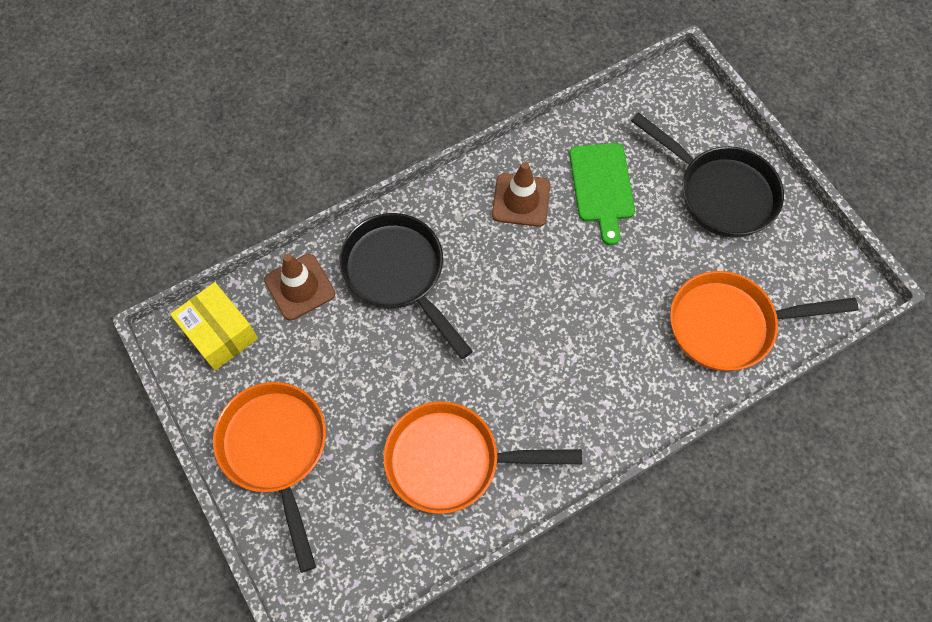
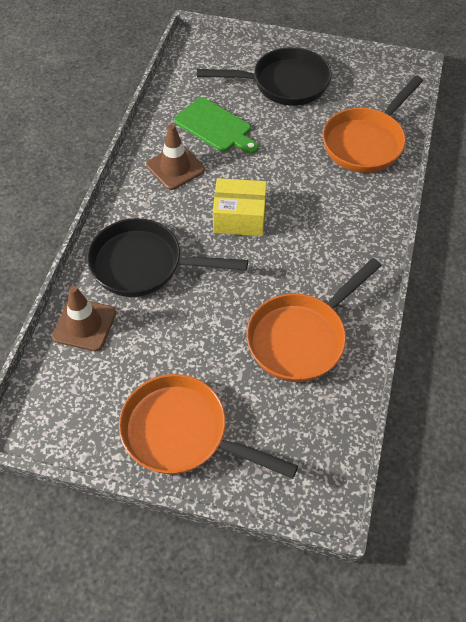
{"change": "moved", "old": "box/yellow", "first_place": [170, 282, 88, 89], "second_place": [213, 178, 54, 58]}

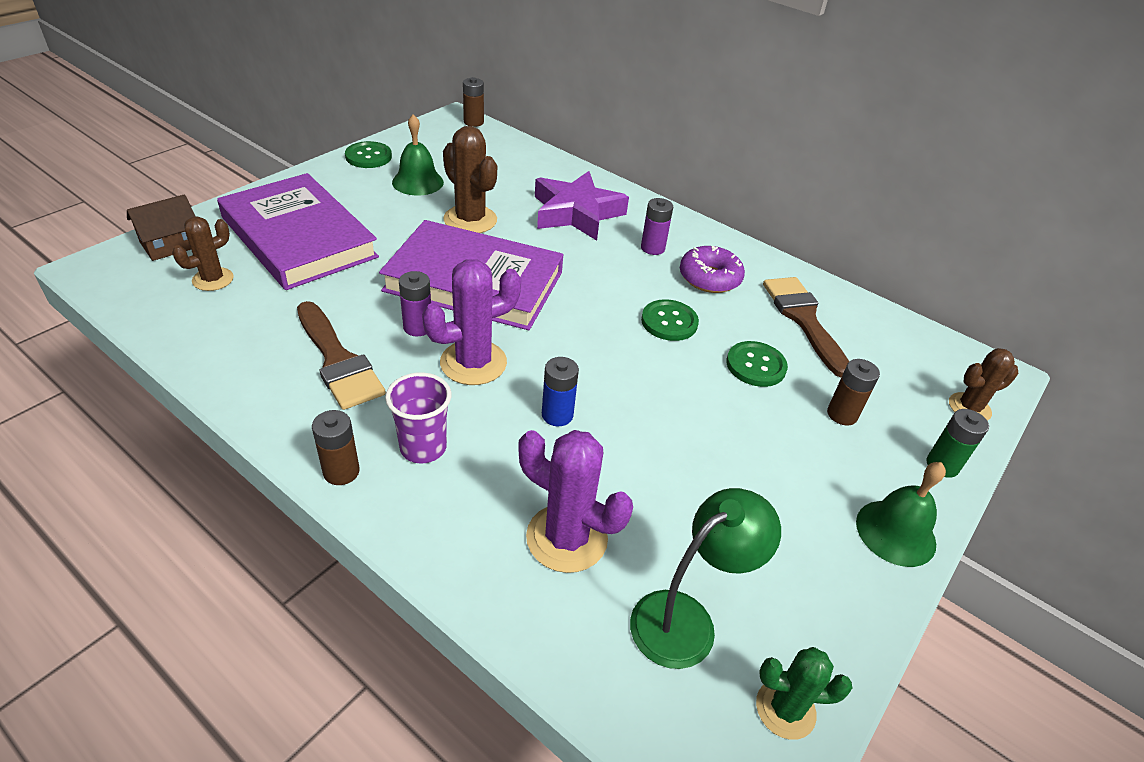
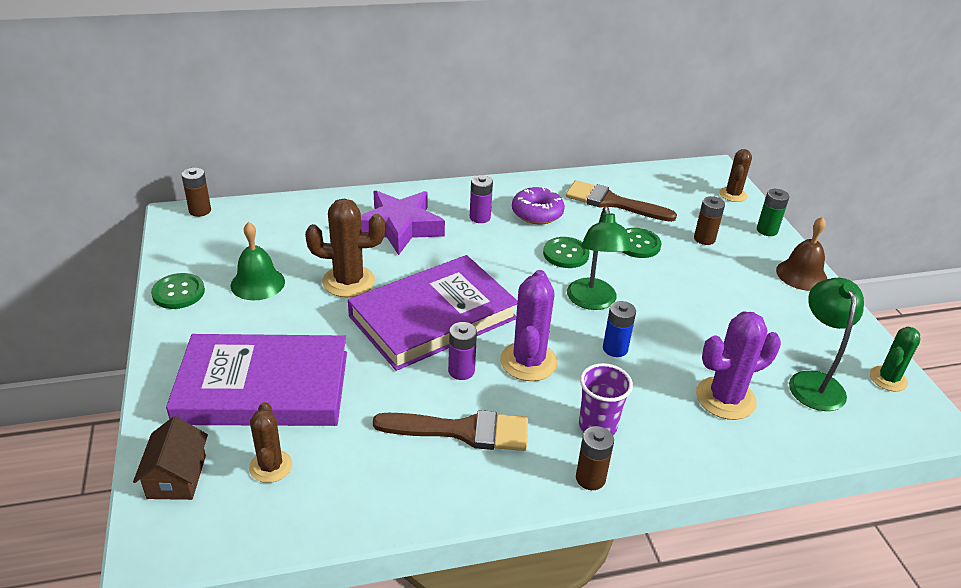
{"change": "added", "new": "lamp/green", "second_place": [567, 207, 66, 103]}
{"change": "recoloured", "old": "bell/green", "new": "bell/brown", "first_place": [856, 462, 90, 105], "second_place": [776, 217, 51, 74]}

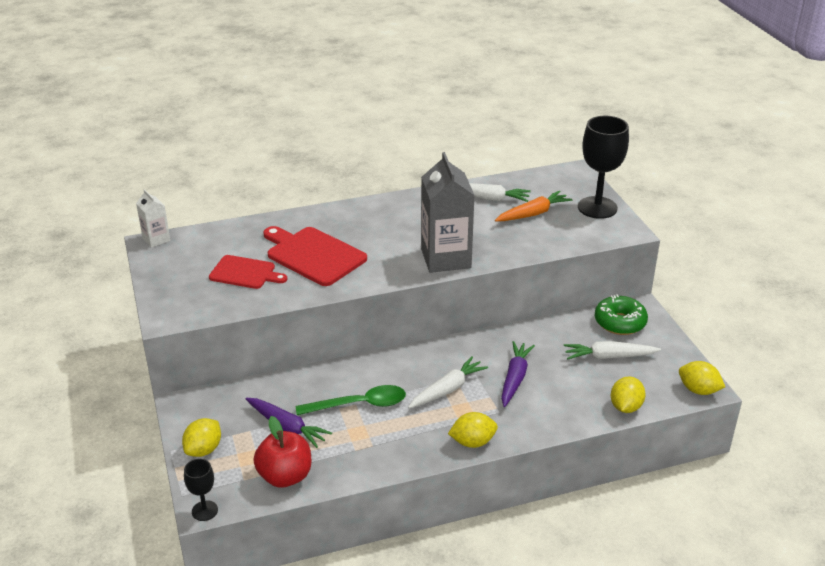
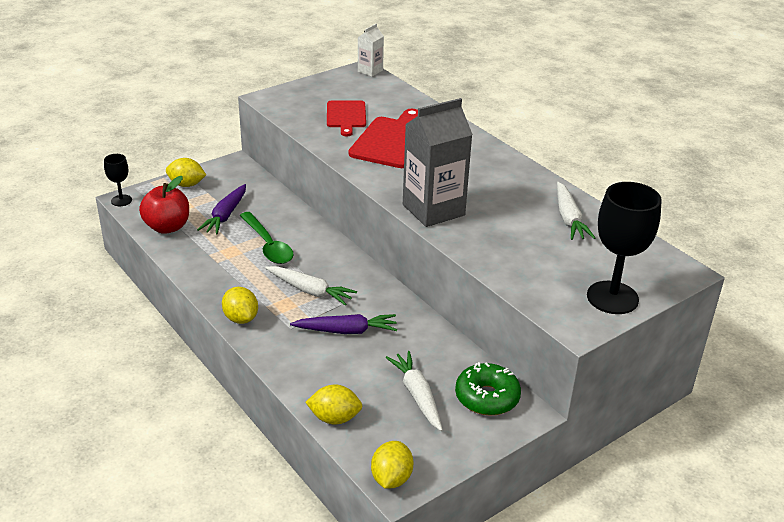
{"change": "removed", "old": "carrot/orange", "first_place": [495, 191, 77, 30]}

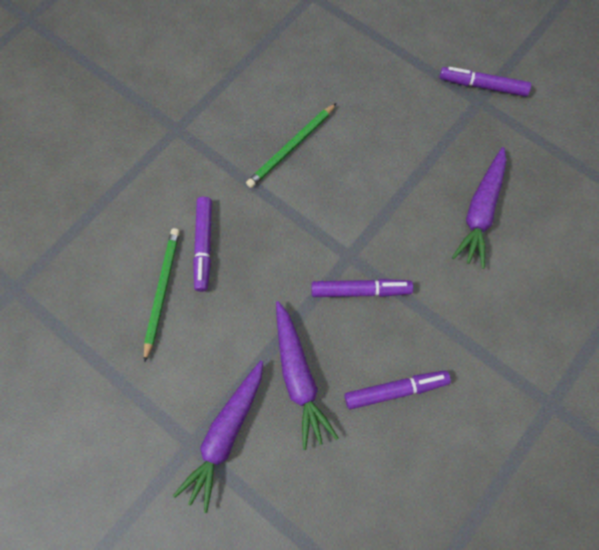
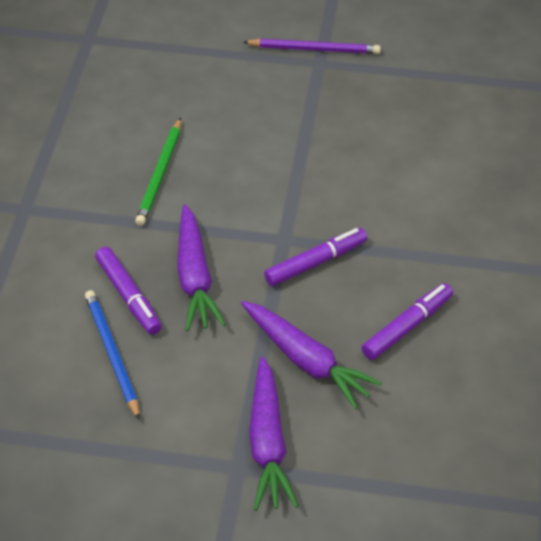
{"change": "moved", "old": "carrot/purple", "first_place": [452, 147, 54, 122], "second_place": [177, 204, 49, 127]}
{"change": "replaced", "old": "marker/purple", "new": "pencil/purple", "first_place": [440, 67, 91, 30], "second_place": [243, 39, 138, 15]}
{"change": "recoloured", "old": "pencil/green", "new": "pencil/blue", "first_place": [144, 228, 36, 135], "second_place": [85, 290, 55, 130]}

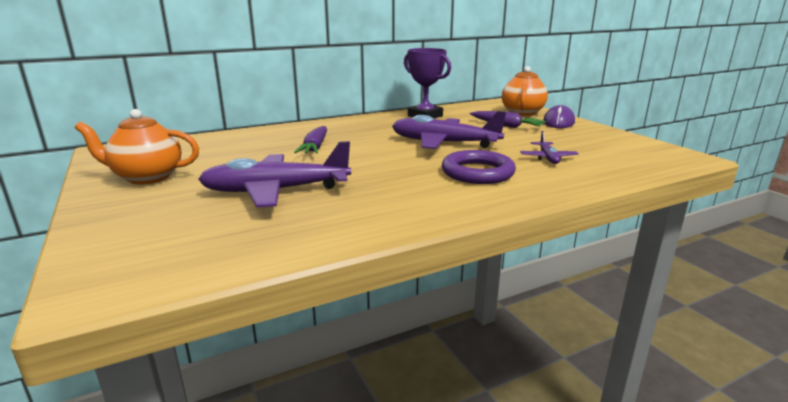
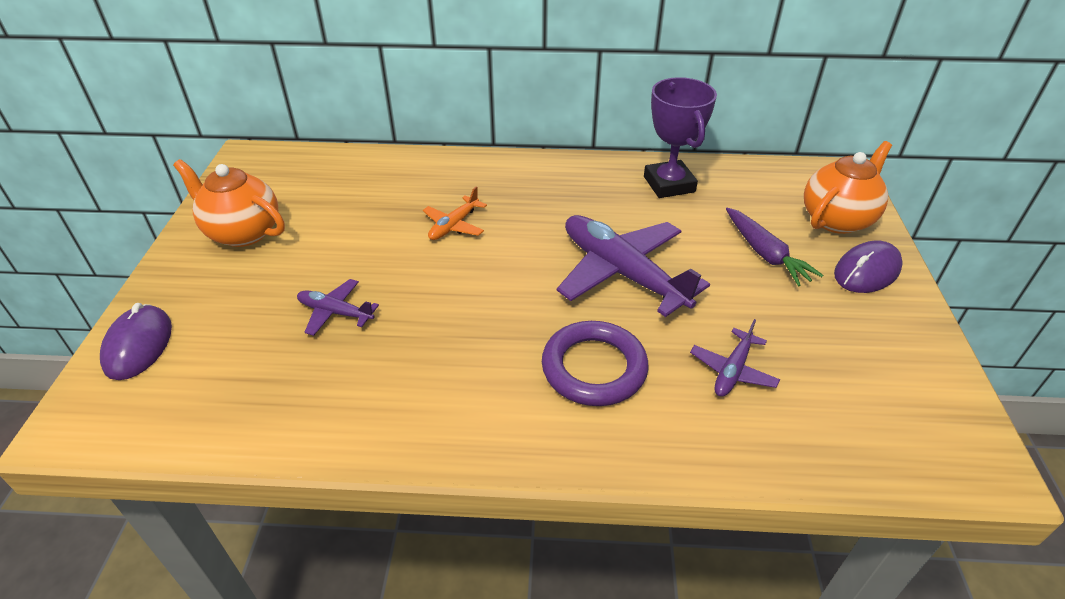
{"change": "added", "new": "mouse/purple", "second_place": [100, 303, 72, 77]}
{"change": "replaced", "old": "carrot/purple", "new": "plane/orange", "first_place": [294, 126, 33, 28], "second_place": [423, 186, 64, 54]}
{"change": "resized", "old": "plane/purple", "first_place": [198, 141, 153, 66], "second_place": [297, 279, 82, 57], "factor": 0.49}

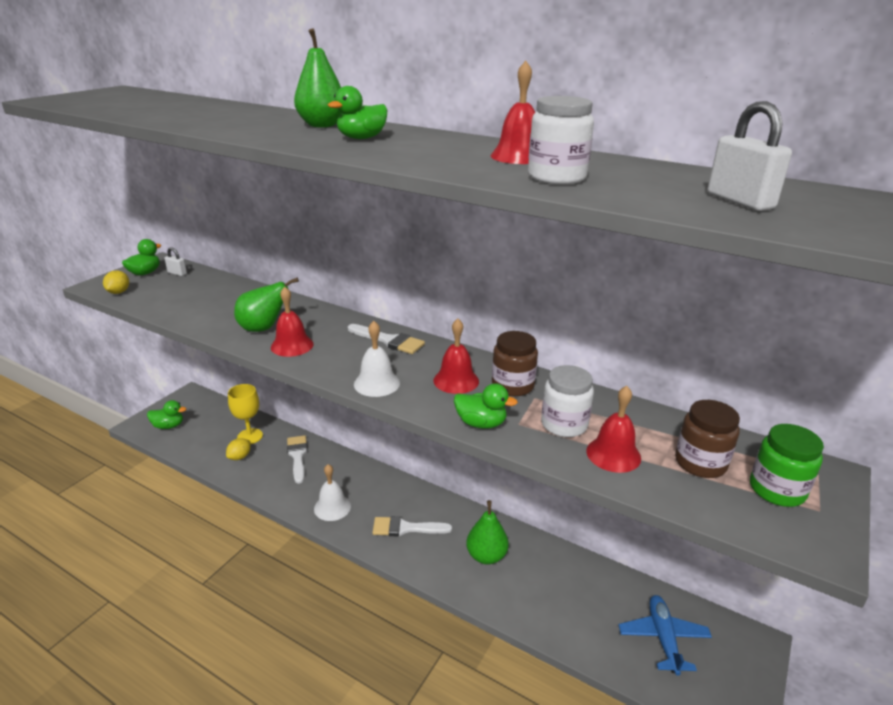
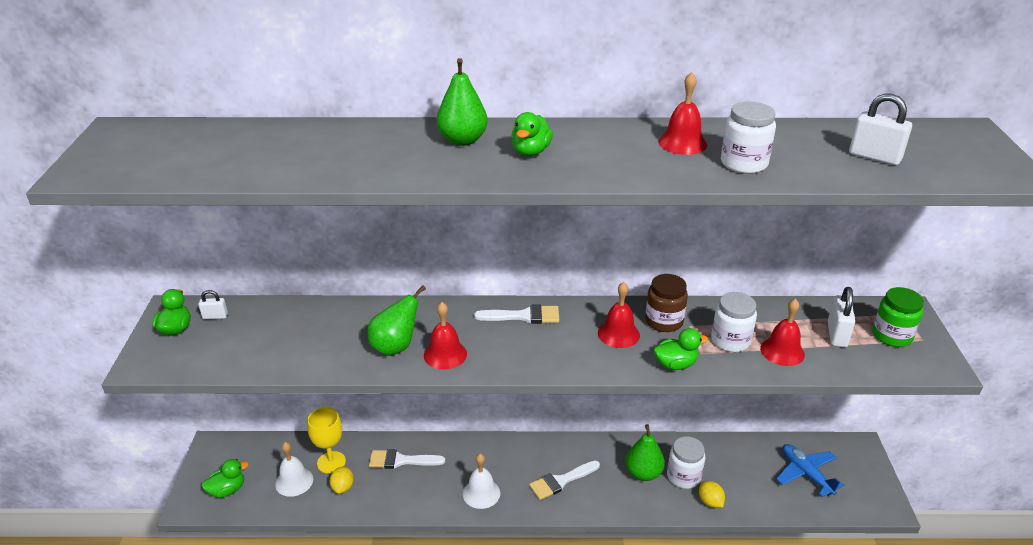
{"change": "added", "new": "jar/white", "second_place": [667, 436, 39, 53]}
{"change": "moved", "old": "lemon/yellow", "first_place": [103, 270, 26, 24], "second_place": [699, 481, 26, 27]}
{"change": "moved", "old": "bell/white", "first_place": [354, 321, 46, 76], "second_place": [275, 442, 38, 55]}
{"change": "replaced", "old": "jar/brown", "new": "padlock/white", "first_place": [675, 400, 65, 78], "second_place": [828, 287, 27, 60]}
{"change": "turned", "old": "brush/white", "first_place": [287, 435, 21, 49], "second_place": [369, 449, 76, 20], "degrees": -45}

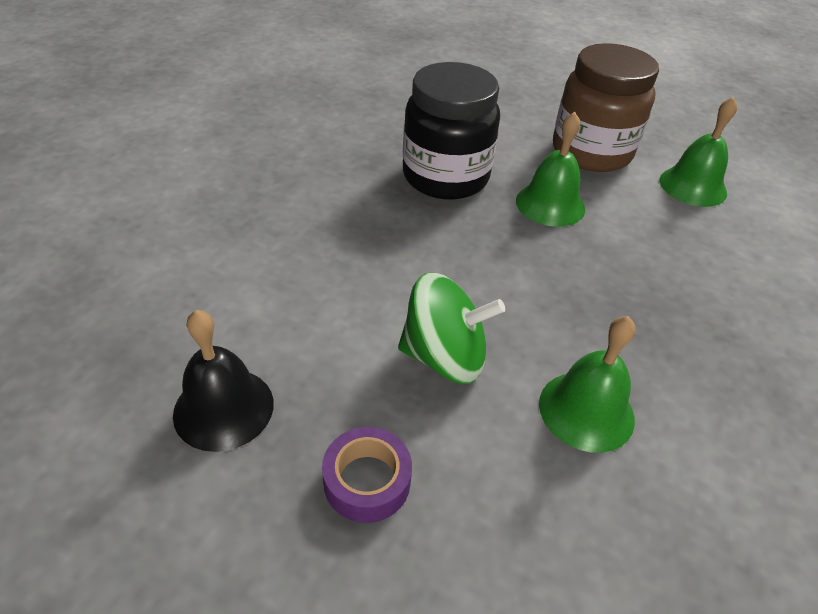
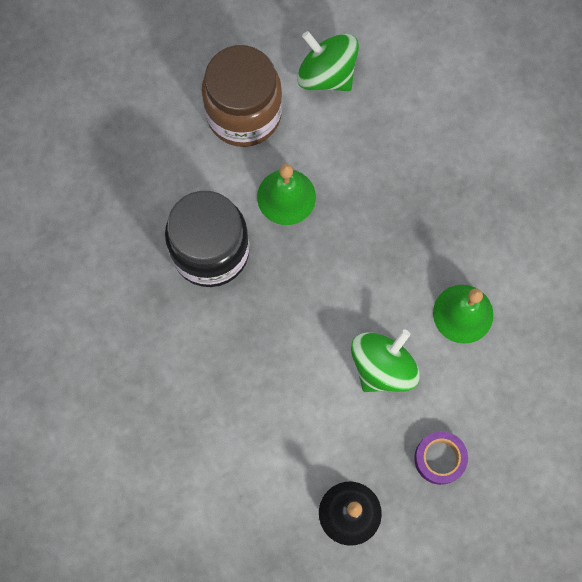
{"change": "replaced", "old": "bell/green", "new": "spinning top/green", "first_place": [660, 97, 77, 110], "second_place": [297, 31, 62, 60]}

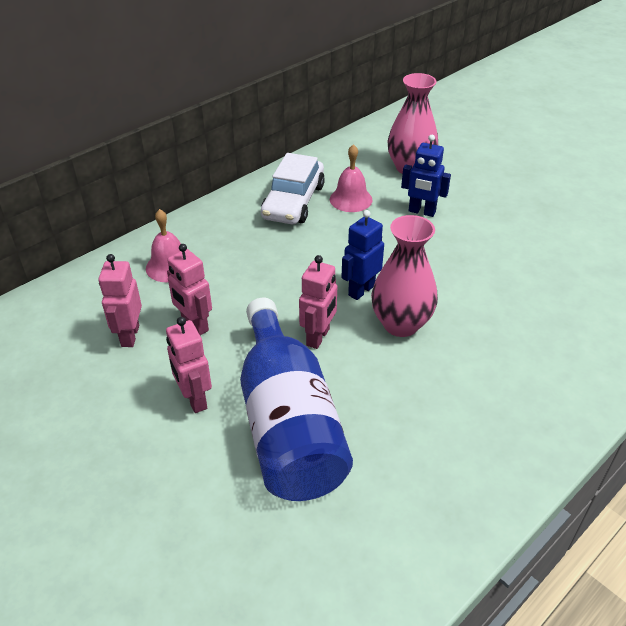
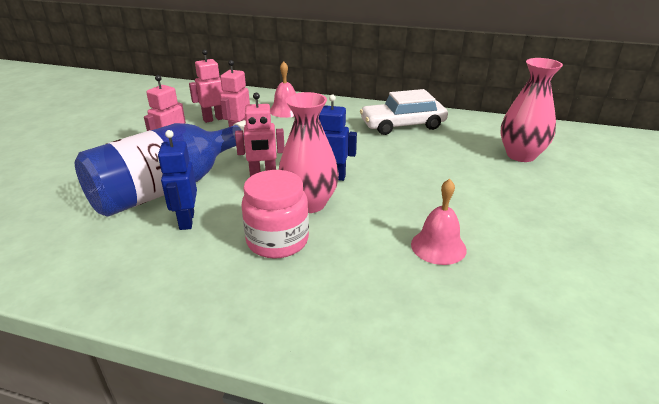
{"change": "added", "new": "jar/pink", "second_place": [241, 170, 68, 89]}
{"change": "moved", "old": "bell/pink", "first_place": [330, 144, 43, 68], "second_place": [411, 179, 56, 86]}
{"change": "moved", "old": "robot/blue", "first_place": [401, 135, 50, 82], "second_place": [158, 130, 39, 100]}

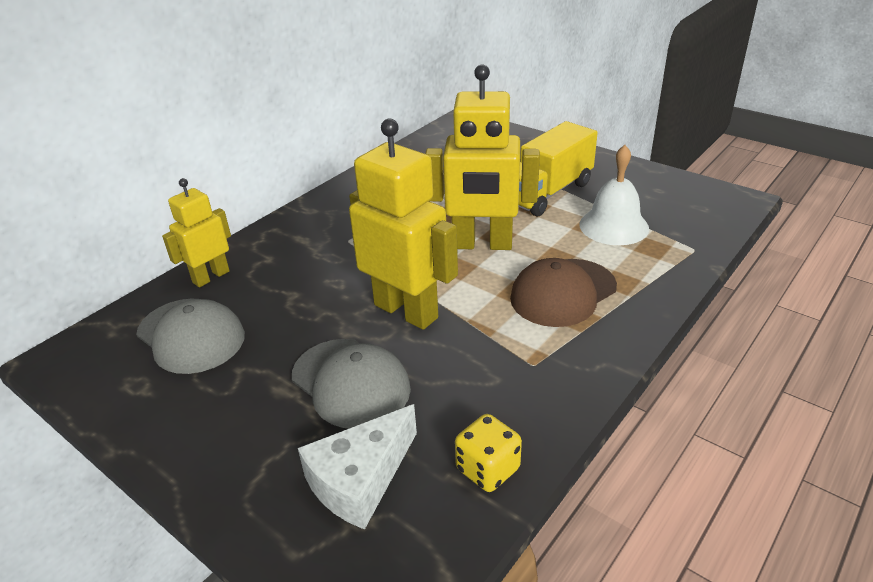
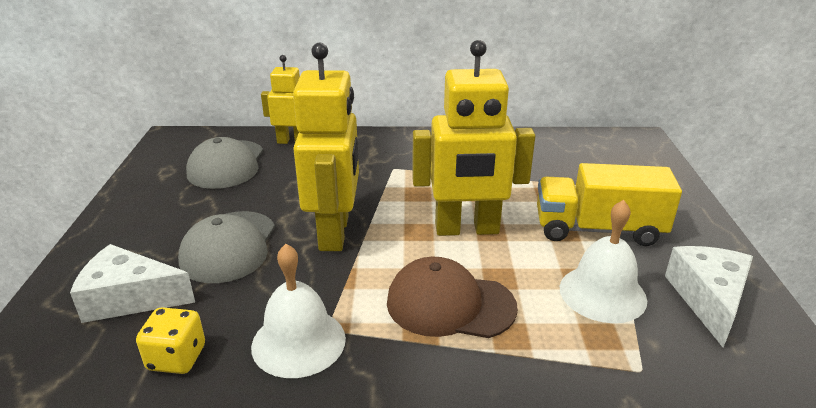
{"change": "added", "new": "bell/white", "second_place": [251, 244, 95, 134]}
{"change": "added", "new": "cheese/white", "second_place": [665, 246, 88, 102]}
{"change": "turned", "old": "robot/yellow", "first_place": [425, 64, 115, 186], "second_place": [413, 40, 122, 196], "degrees": -60}

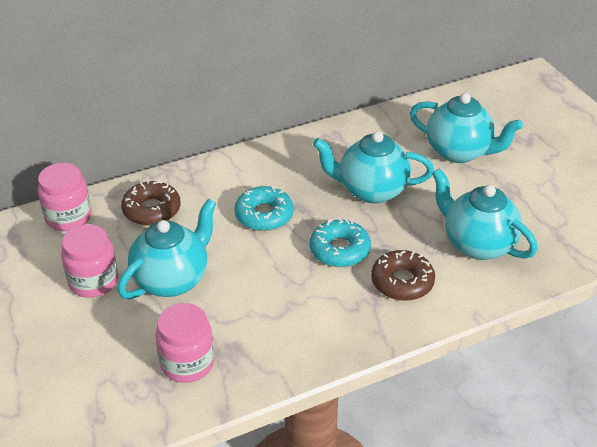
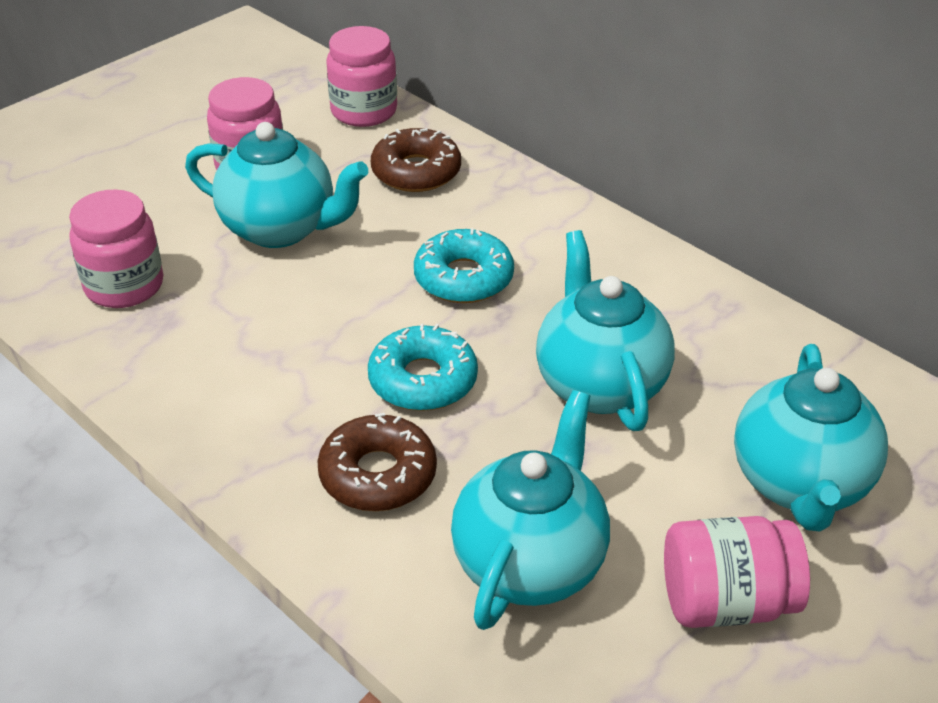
{"change": "added", "new": "jar/pink", "second_place": [664, 516, 146, 112]}

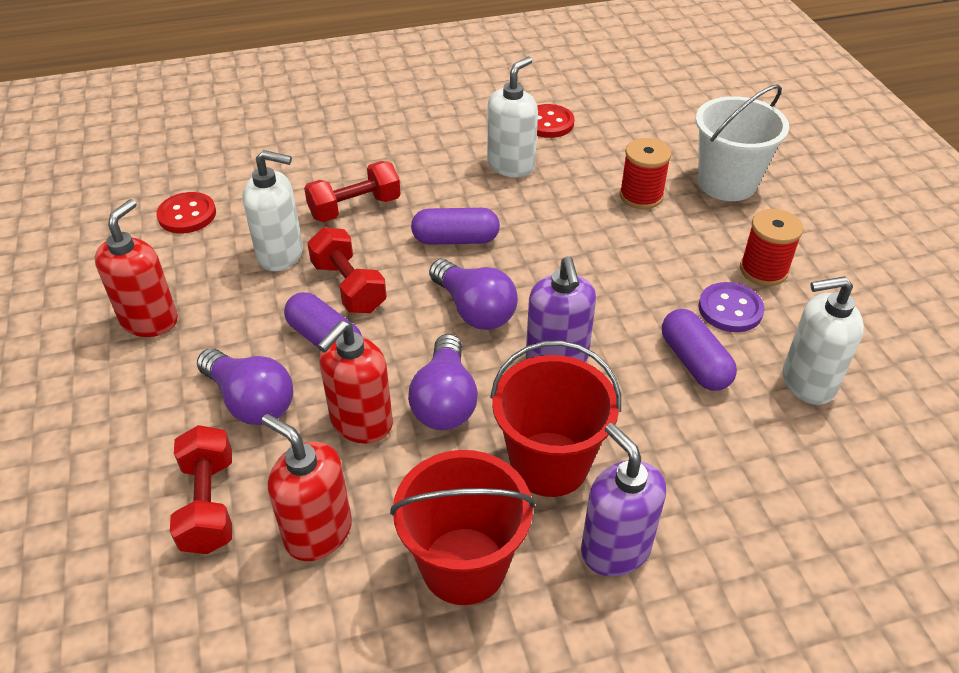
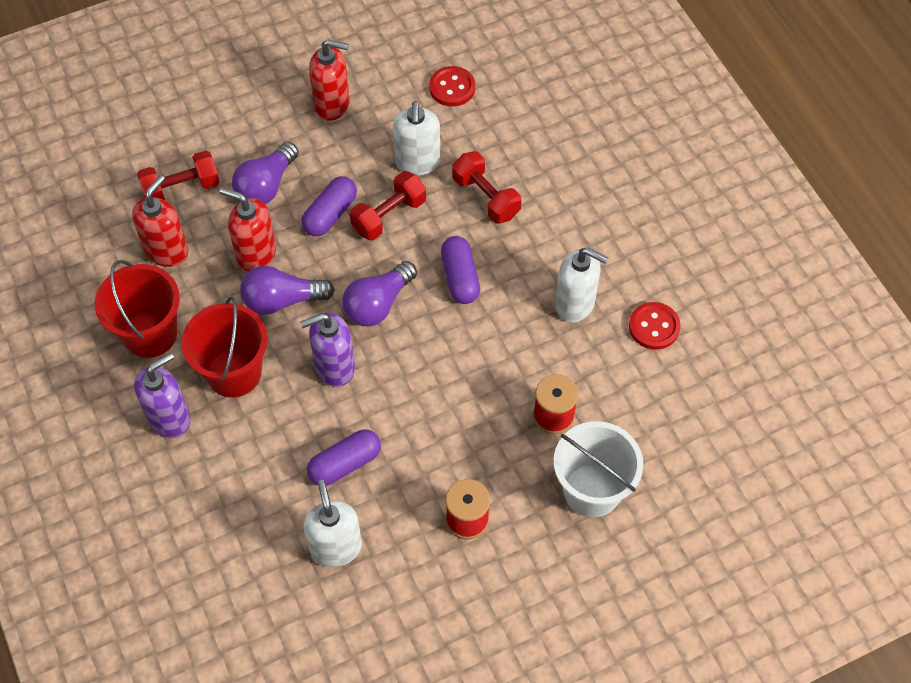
{"change": "removed", "old": "button/purple", "first_place": [698, 282, 66, 50]}

